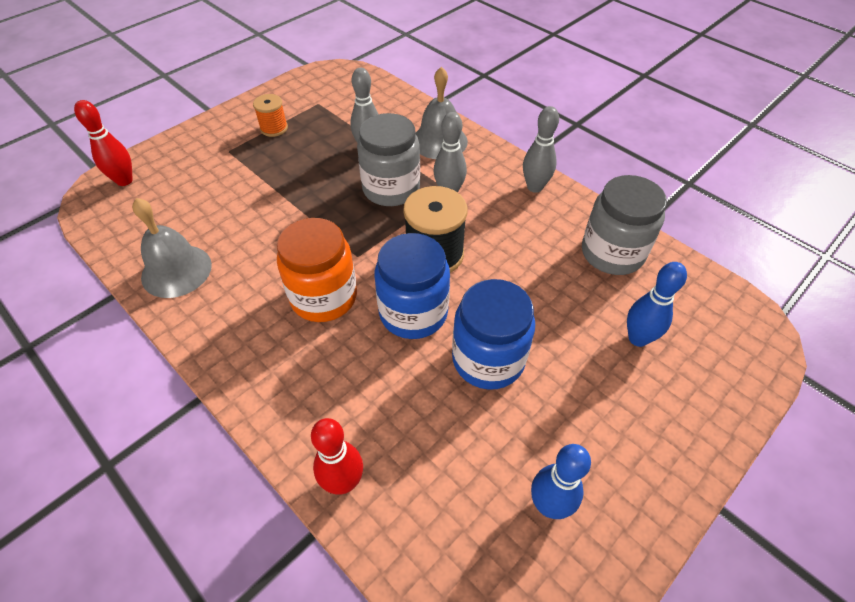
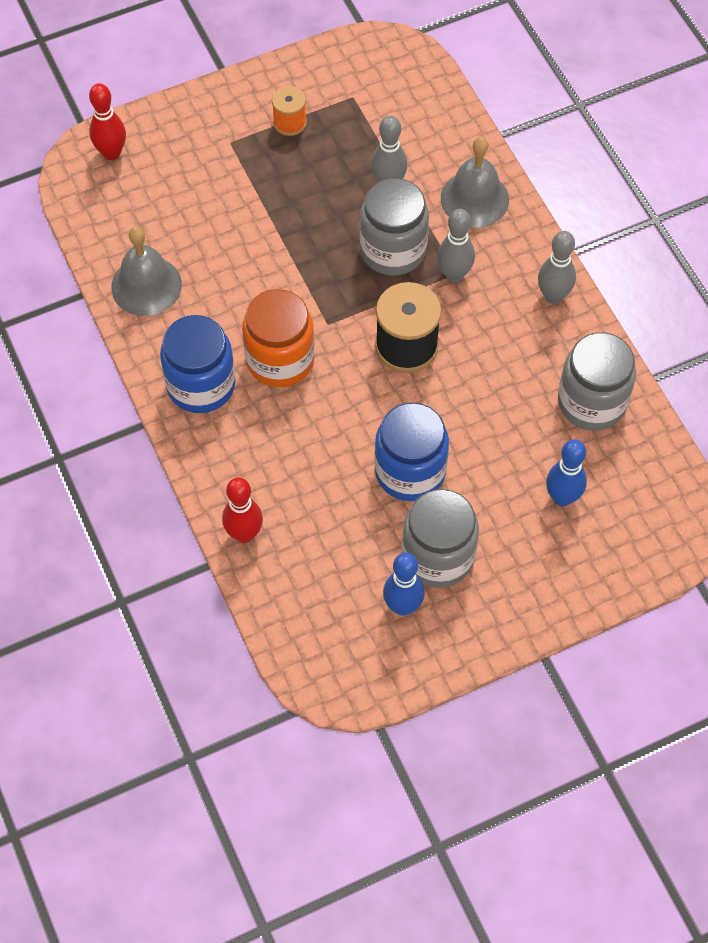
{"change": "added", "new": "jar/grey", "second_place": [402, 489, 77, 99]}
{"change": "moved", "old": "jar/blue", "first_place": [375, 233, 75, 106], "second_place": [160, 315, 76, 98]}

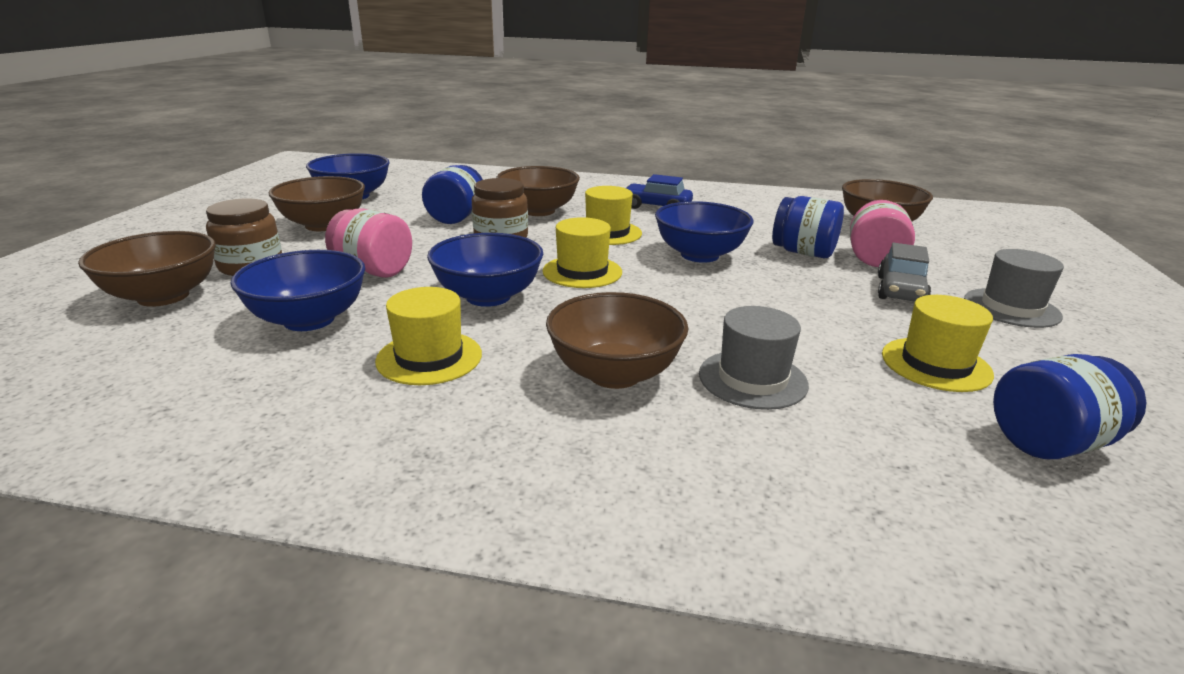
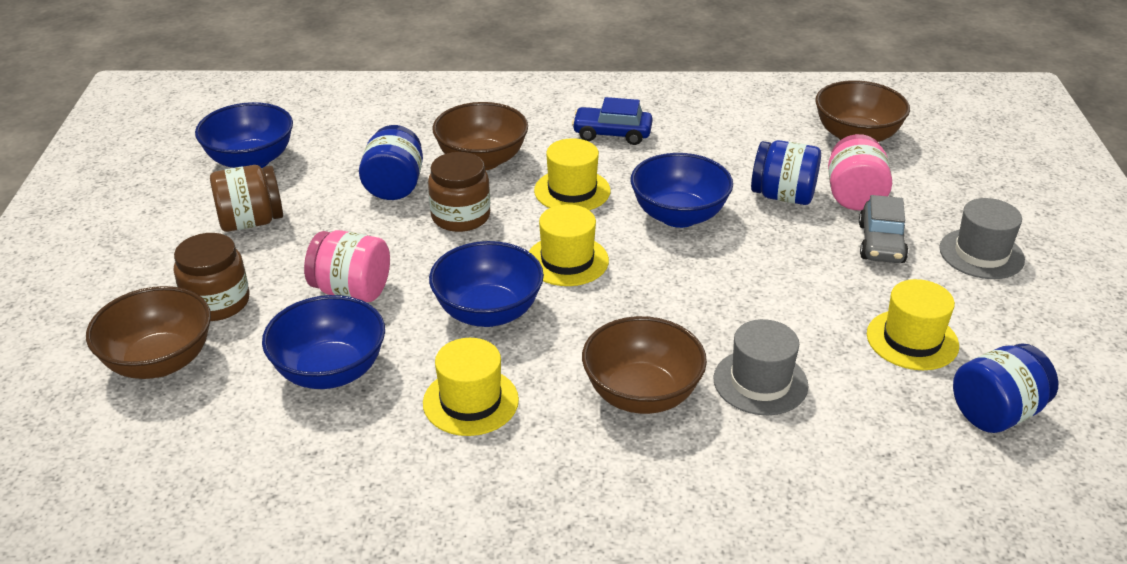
{"change": "replaced", "old": "bowl/brown", "new": "jar/brown", "first_place": [269, 176, 96, 55], "second_place": [210, 165, 73, 67]}

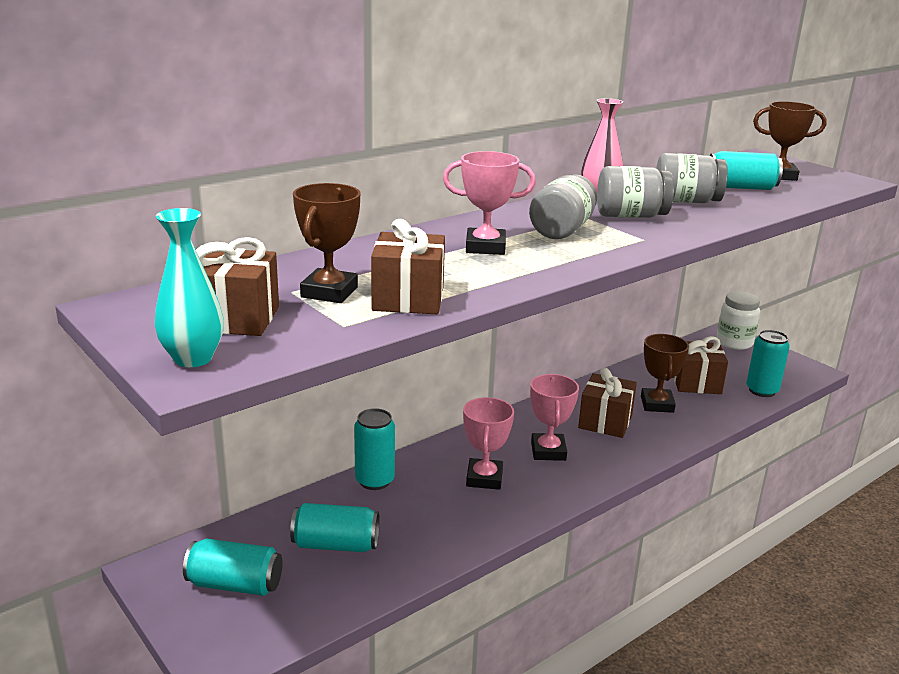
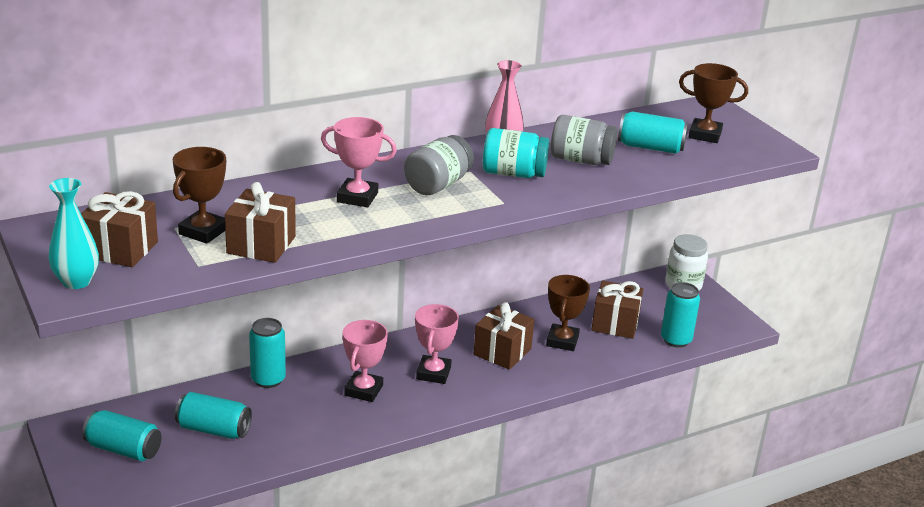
{"change": "recoloured", "old": "jar/grey", "new": "jar/turquoise", "first_place": [597, 166, 77, 52], "second_place": [483, 128, 66, 50]}

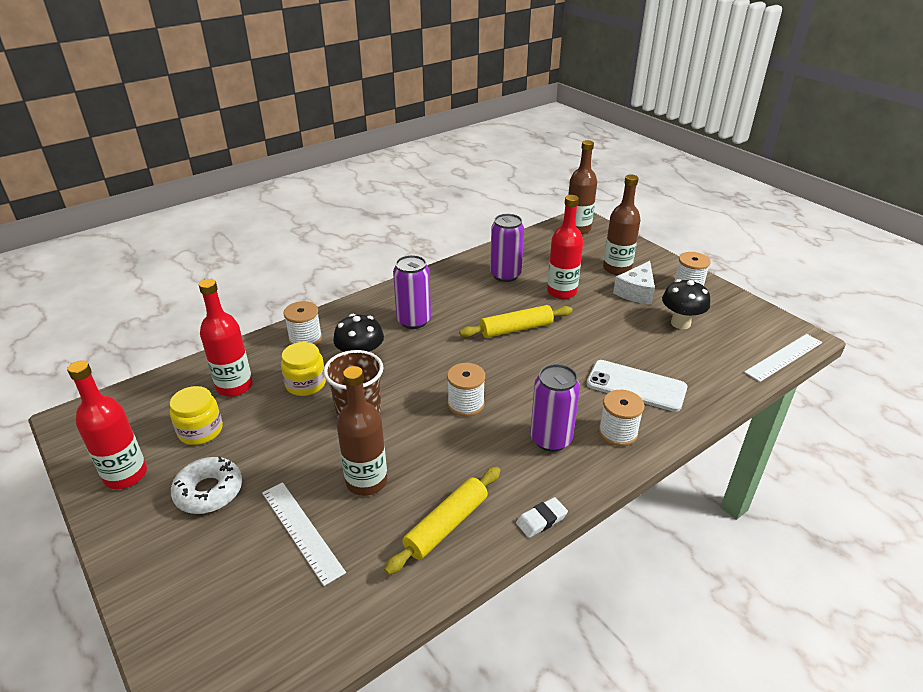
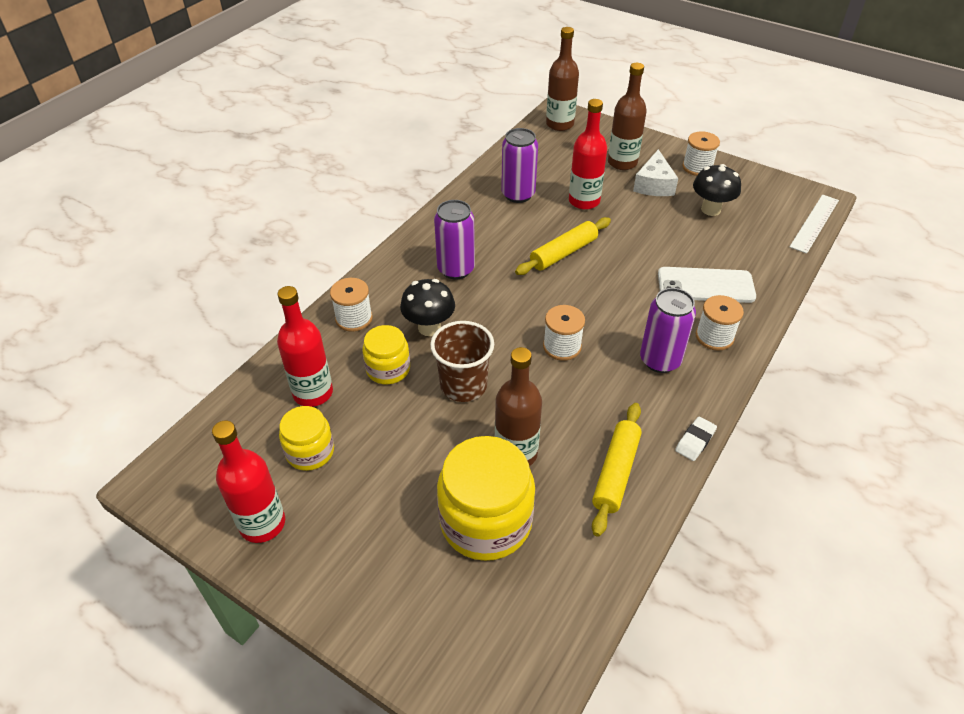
{"change": "removed", "old": "donut/white", "first_place": [171, 456, 71, 58]}
{"change": "replaced", "old": "ruler/white", "new": "jar/yellow", "first_place": [262, 482, 84, 104], "second_place": [437, 436, 98, 125]}

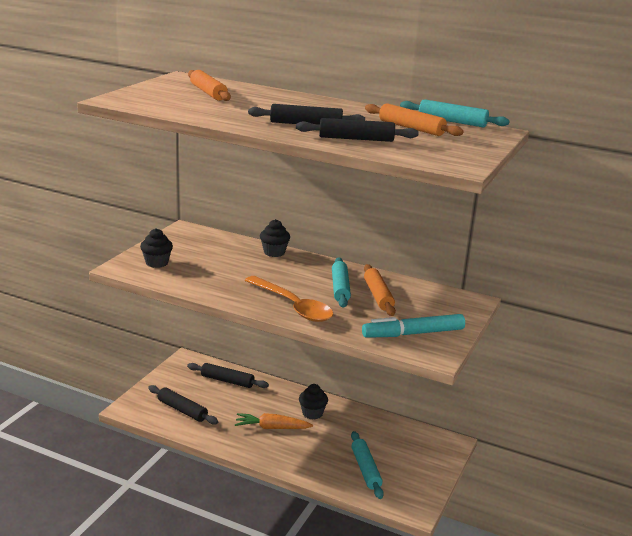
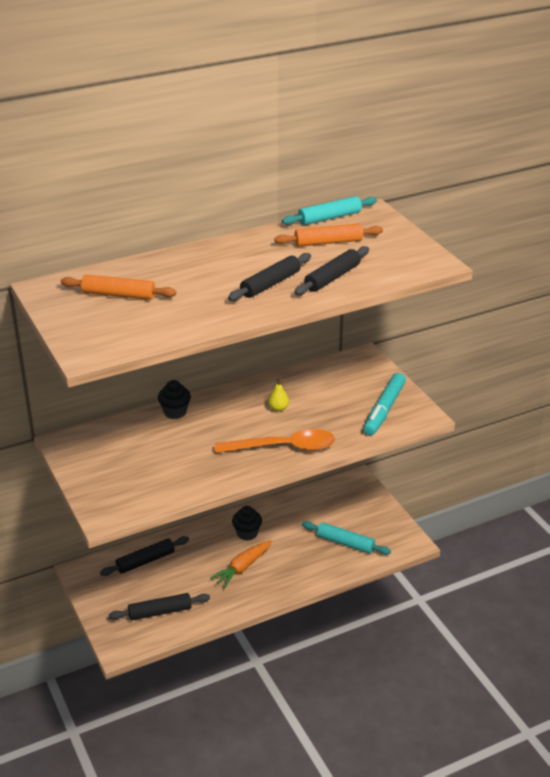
{"change": "removed", "old": "cupcake/black", "first_place": [140, 228, 33, 40]}
{"change": "removed", "old": "rolling pin/orange", "first_place": [364, 264, 32, 52]}
{"change": "replaced", "old": "rolling pin/turquoise", "new": "pear/yellow", "first_place": [332, 257, 19, 51], "second_place": [268, 379, 21, 33]}

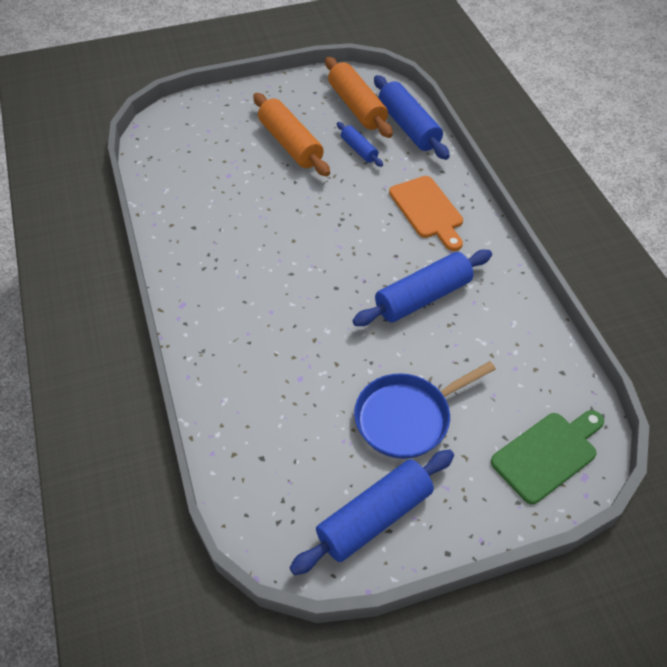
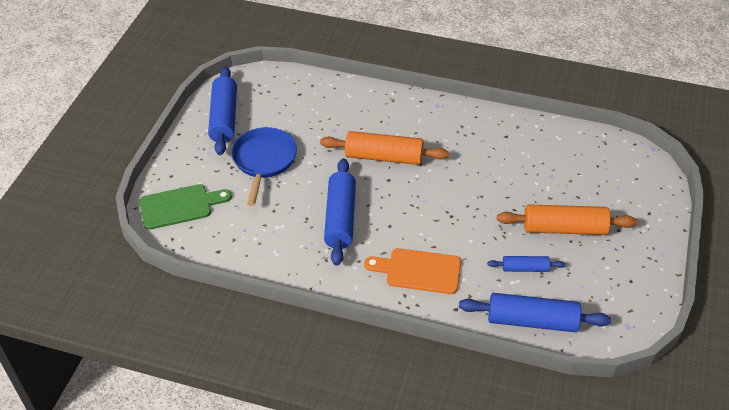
{"change": "moved", "old": "rolling pin/orange", "first_place": [325, 57, 68, 81], "second_place": [320, 131, 129, 34]}
{"change": "turned", "old": "cutting board/green", "first_place": [491, 410, 113, 94], "second_place": [139, 184, 93, 46], "degrees": -105}

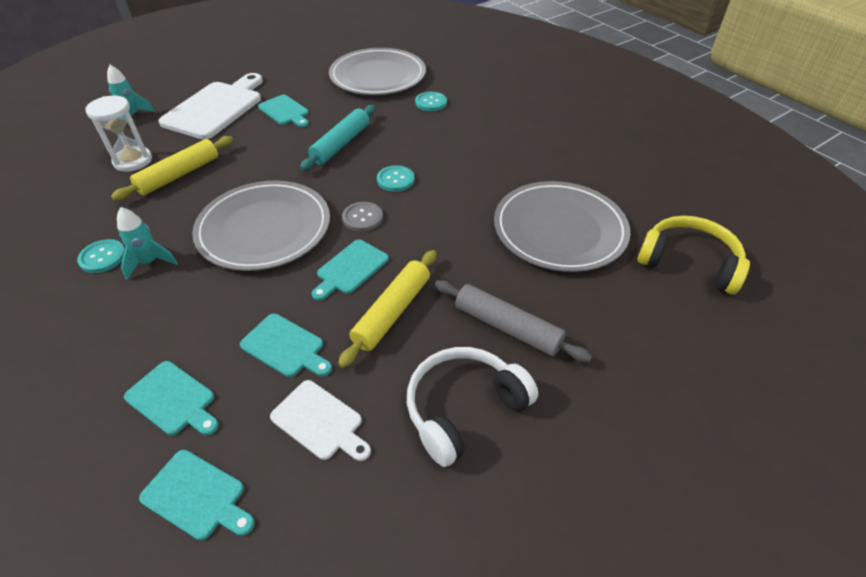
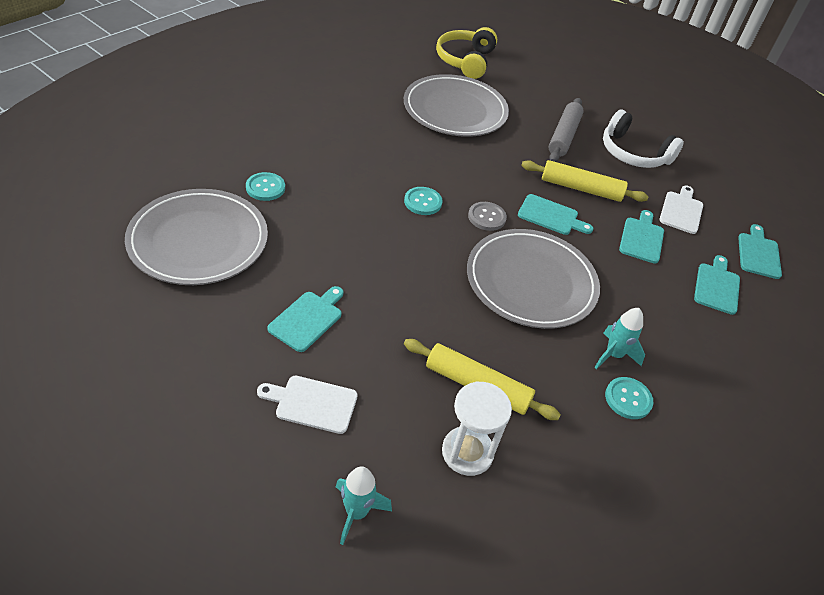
{"change": "removed", "old": "rolling pin/turquoise", "first_place": [300, 105, 75, 66]}
{"change": "resized", "old": "cutting board/white", "first_place": [158, 73, 105, 66], "second_place": [257, 376, 101, 58], "factor": 0.53}

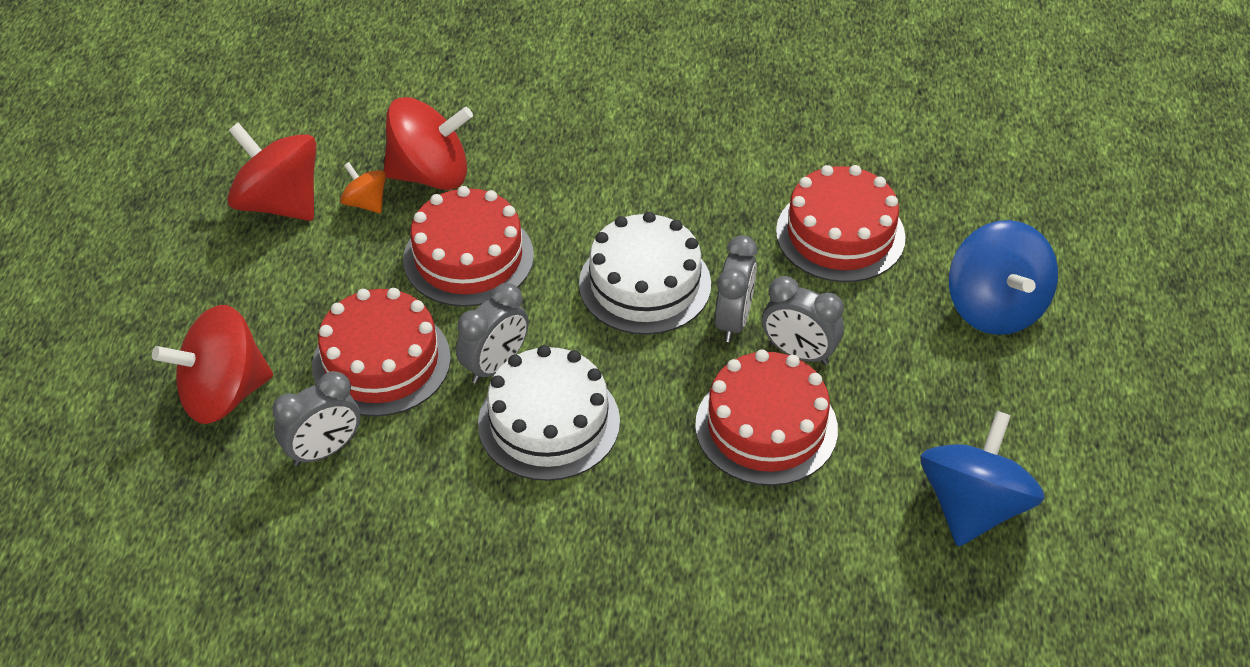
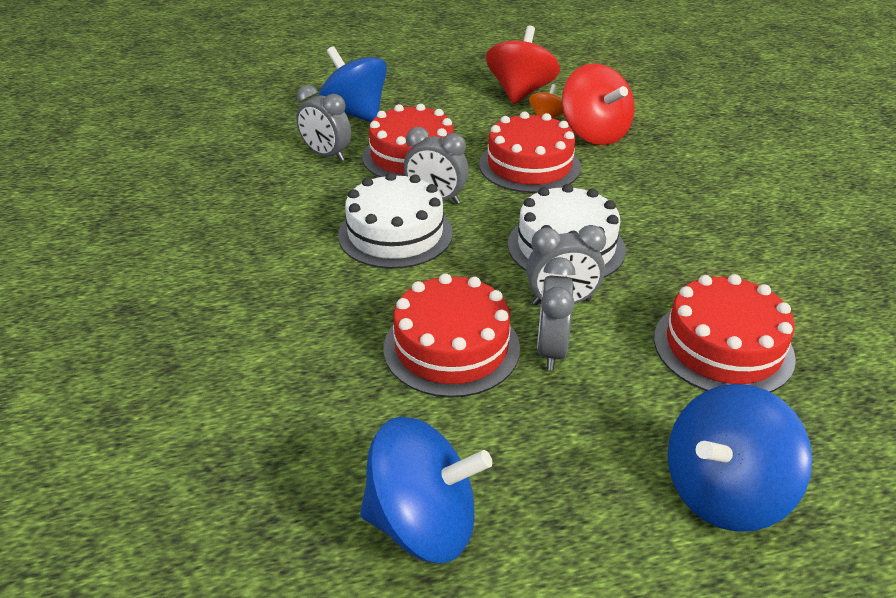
{"change": "recoloured", "old": "spinning top/red", "new": "spinning top/blue", "first_place": [152, 305, 121, 119], "second_place": [318, 46, 69, 76]}

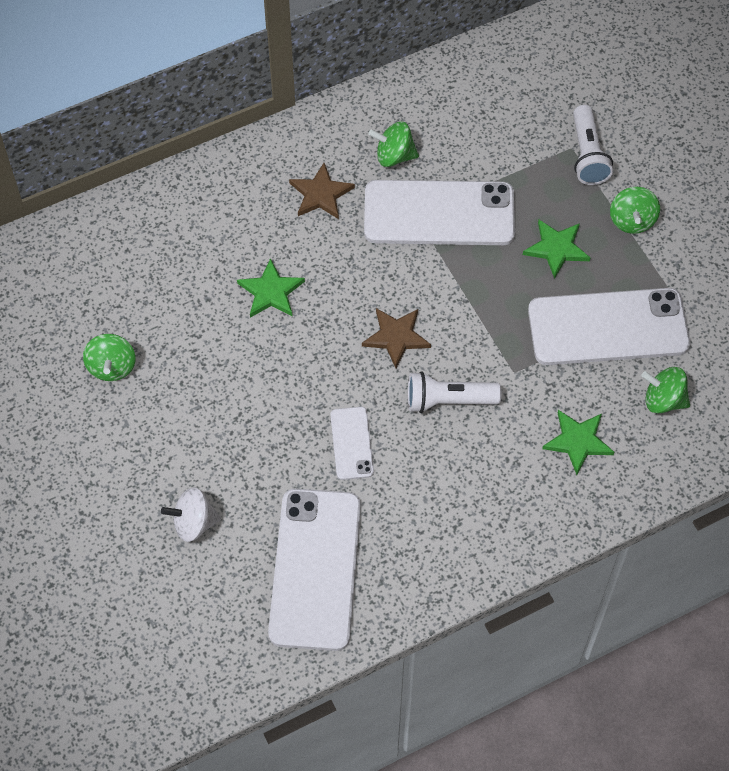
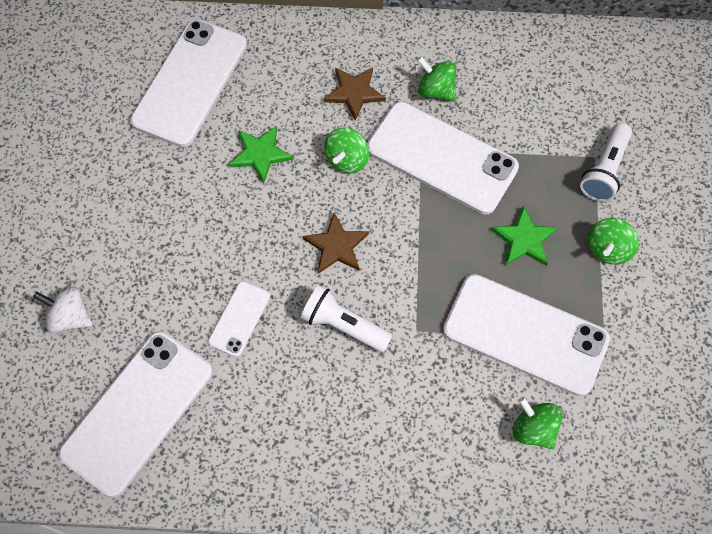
{"change": "removed", "old": "star/green", "first_place": [542, 410, 72, 65]}
{"change": "added", "new": "phone/white", "second_place": [130, 19, 117, 128]}
{"change": "moved", "old": "spinning top/green", "first_place": [83, 334, 53, 47], "second_place": [324, 128, 45, 45]}

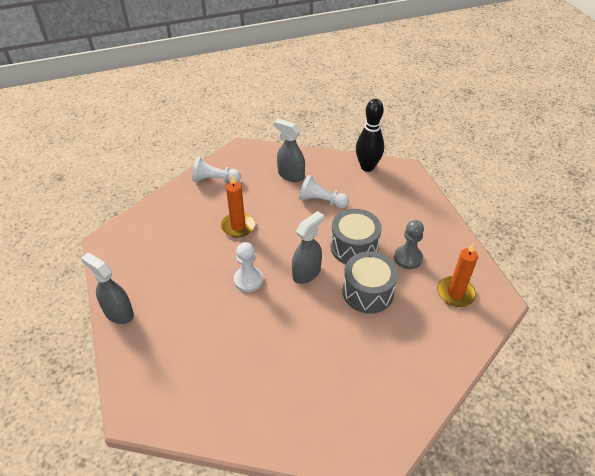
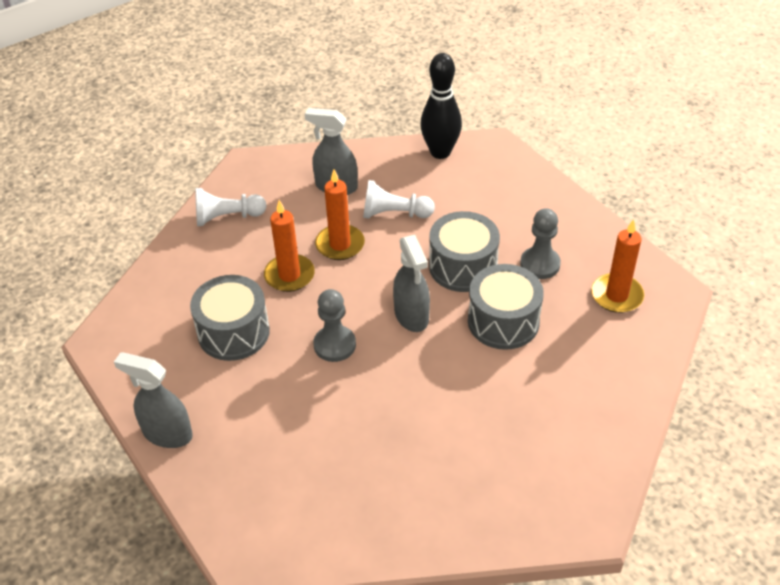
{"change": "added", "new": "drum/grey", "second_place": [190, 275, 80, 86]}
{"change": "added", "new": "candle/orange", "second_place": [315, 169, 50, 91]}
{"change": "recoloured", "old": "pawn/white", "new": "pawn/grey", "first_place": [234, 242, 29, 50], "second_place": [313, 289, 43, 73]}
{"change": "turned", "old": "spray bottle/grey", "first_place": [292, 211, 32, 73], "second_place": [393, 235, 37, 97], "degrees": 135}

